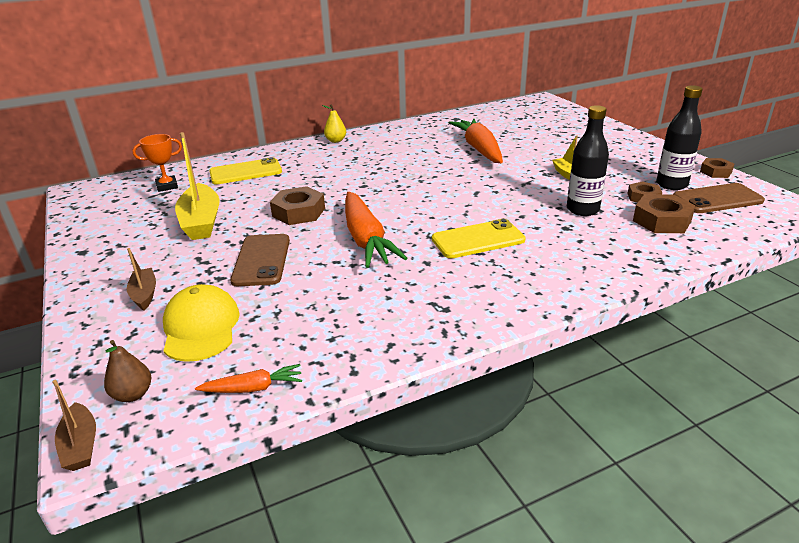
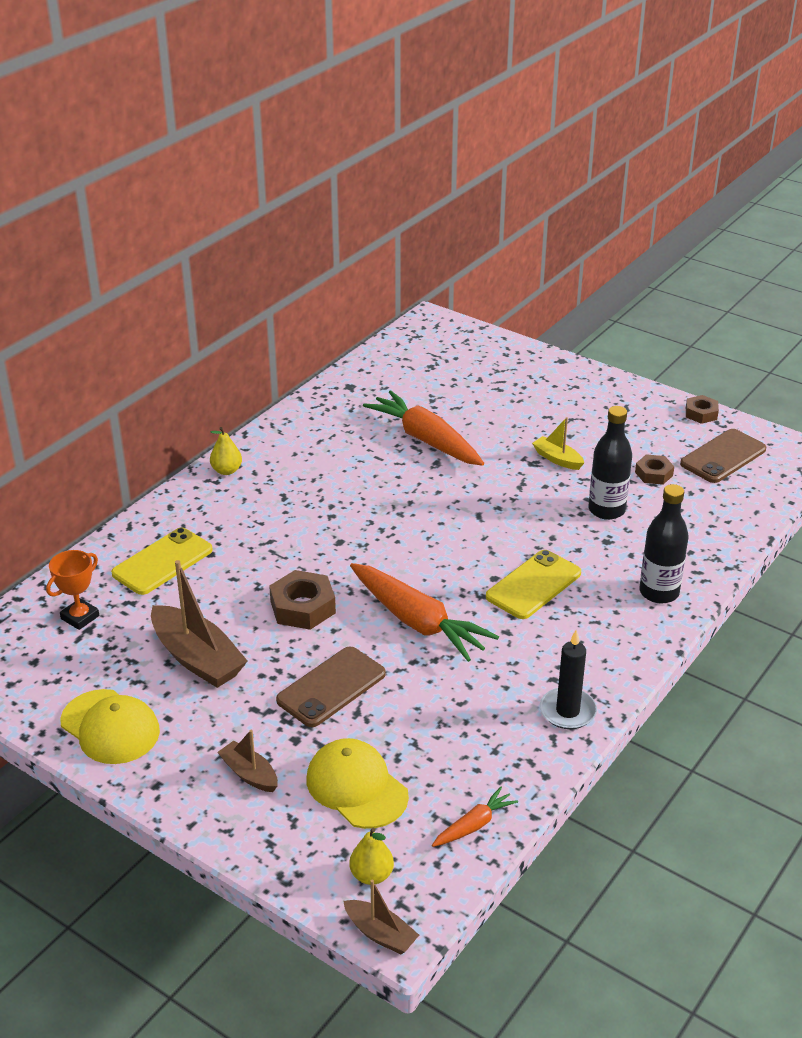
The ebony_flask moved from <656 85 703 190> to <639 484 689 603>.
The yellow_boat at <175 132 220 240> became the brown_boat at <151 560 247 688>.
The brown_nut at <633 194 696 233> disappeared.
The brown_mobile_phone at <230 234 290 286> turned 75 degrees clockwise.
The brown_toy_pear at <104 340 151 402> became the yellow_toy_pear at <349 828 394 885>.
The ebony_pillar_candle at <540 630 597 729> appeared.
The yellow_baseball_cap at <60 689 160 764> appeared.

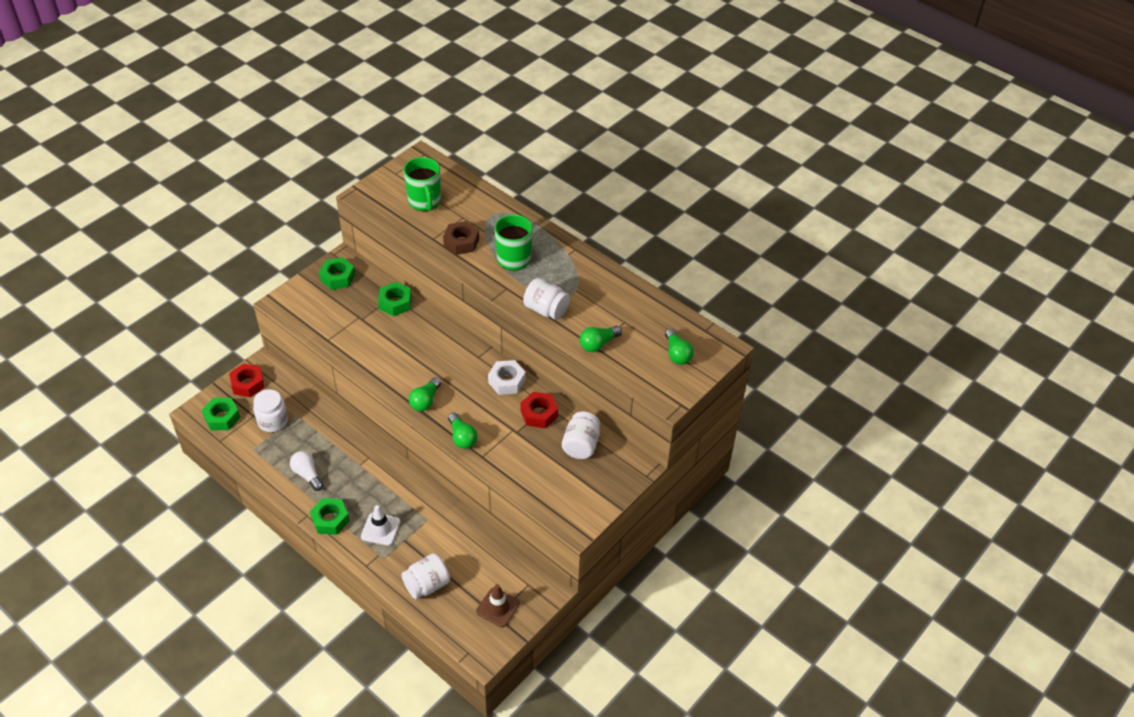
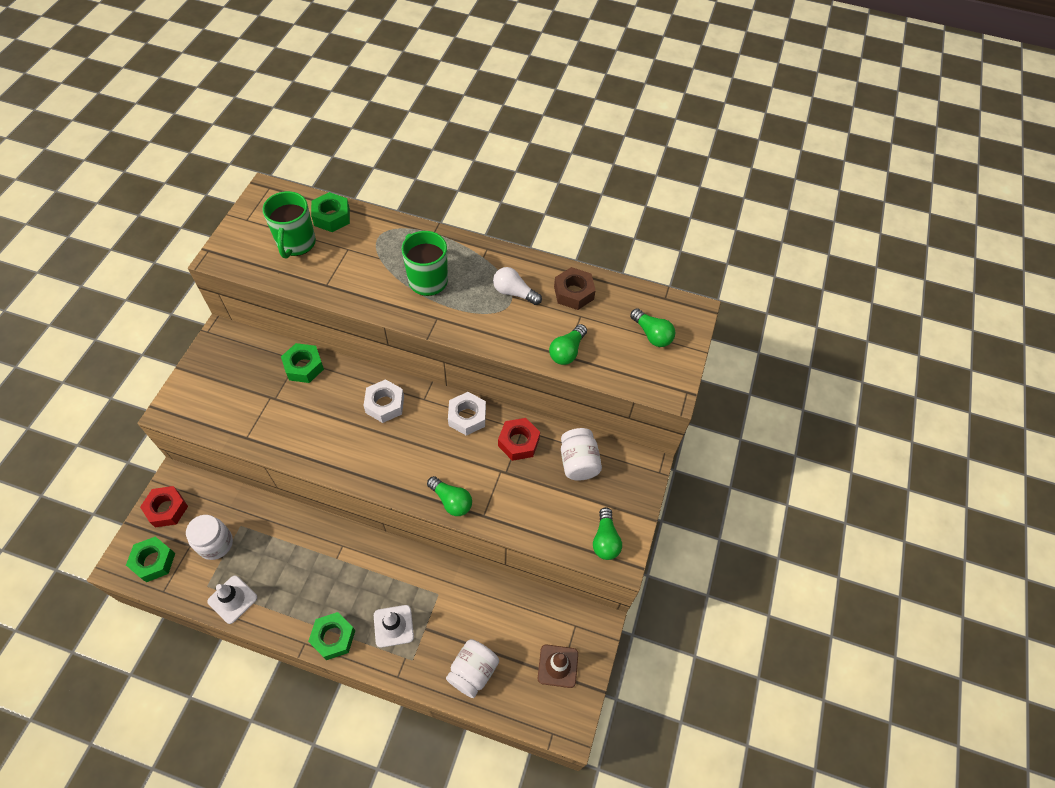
The green_tea_mug at <403 157 441 211> turned 45 degrees clockwise.
The brown_nut moved from <443 221 479 255> to <554 267 596 310>.
The green_nut moved from <319 257 355 290> to <311 192 350 232>.
The pure_white_preserve_jar at <523 278 570 320> disappeared.
The green_light_bulb moved from <409 377 441 411> to <593 507 622 560>.
The pure_white_light_bulb moved from <290 451 323 491> to <493 267 542 305>.
The pure_white_nut at <364 379 404 423> appeared.
The pure_white_road_cone at <207 576 257 624> appeared.

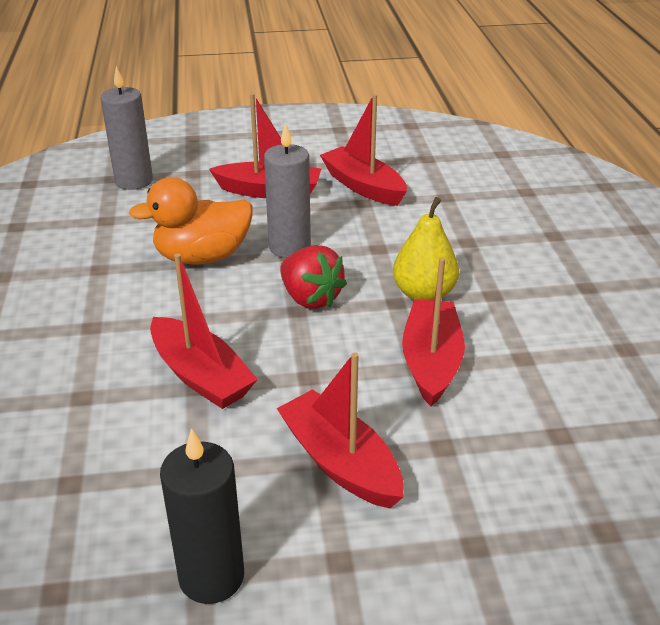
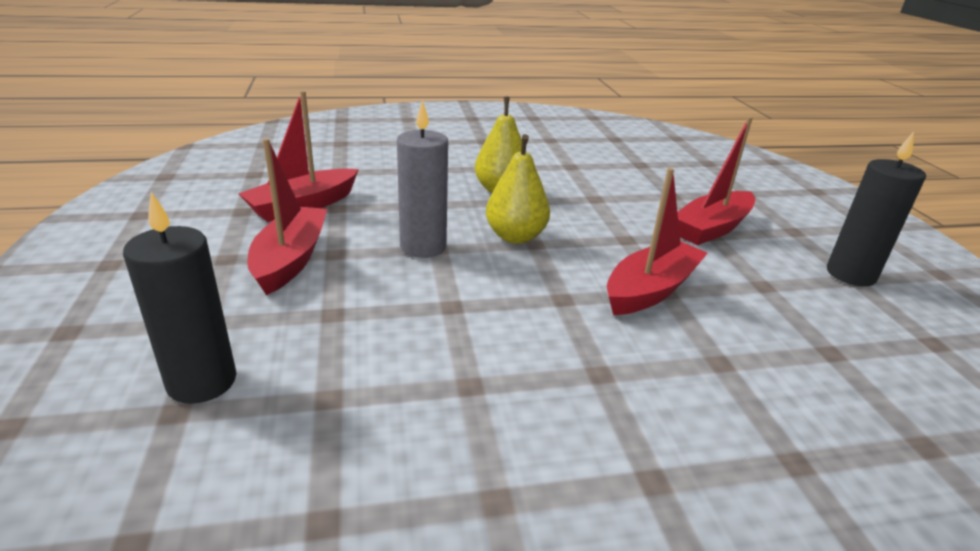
The grey_pillar_candle at <101 66 153 190> became the ebony_pillar_candle at <123 192 236 404>.
The bright_orange_toy_duck at <129 177 253 265> disappeared.
The scarlet_toy_strawberry at <280 245 347 309> was replaced by the yellow_toy_pear at <486 134 550 244>.
The scarlet_boat at <402 258 465 407> disappeared.

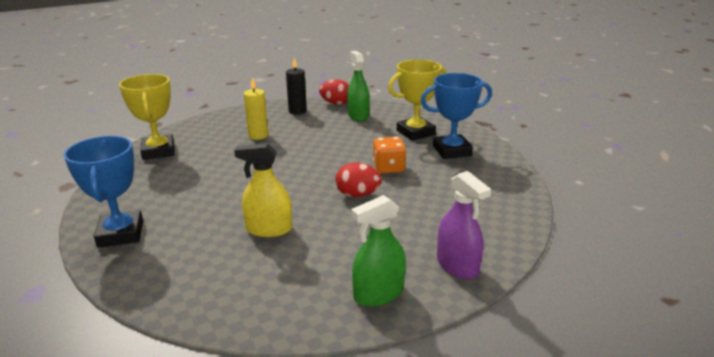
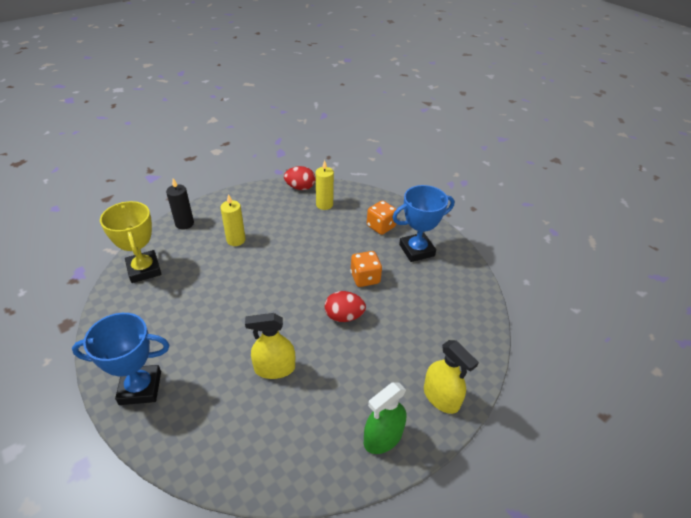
The green_sprayer at <347 51 370 121> was replaced by the yellow_pillar_candle at <316 160 334 210>.
The ebony_pillar_candle moved from <286 58 307 115> to <166 178 194 230>.
The yellow_trophy at <388 60 447 141> was replaced by the bright_orange_die at <367 200 398 235>.
The cobalt_trophy at <63 136 143 248> turned 75 degrees counterclockwise.
The violet_sprayer at <437 171 491 279> became the yellow_sprayer at <424 340 479 414>.

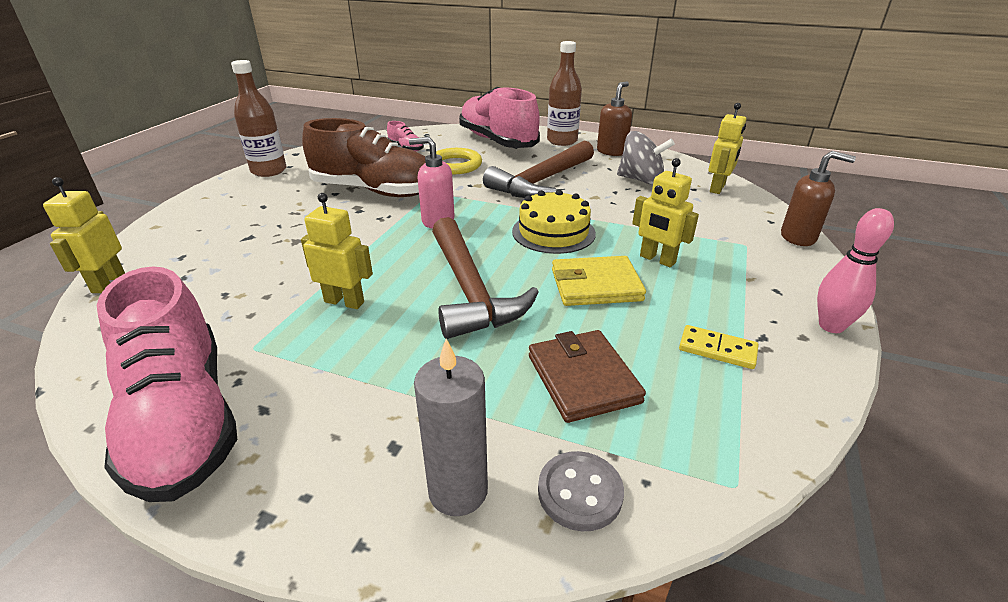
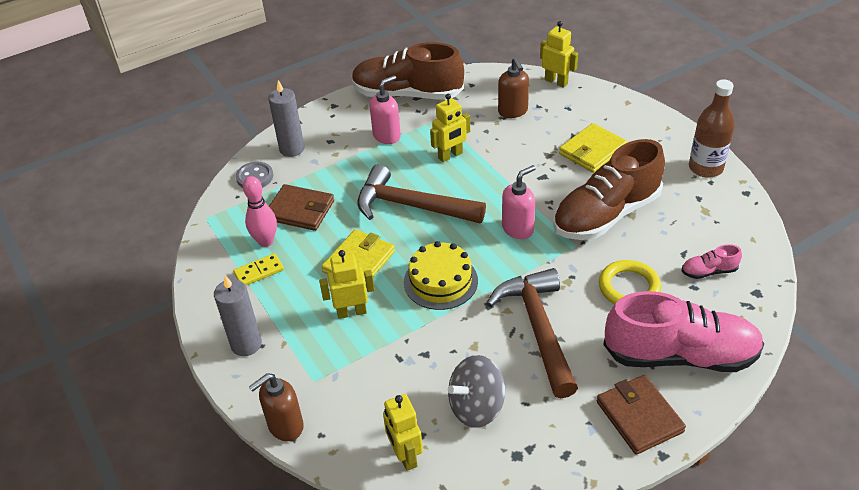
The brown_flask at <547 41 582 146> was replaced by the brown_wallet at <597 375 686 455>.
The brown_pump_bottle moved from <597 82 632 156> to <498 57 529 118>.
The pink_skittle moved from <817 208 894 333> to <243 176 277 247>.
The pink_sneaker at <97 266 237 502> became the brown_sneaker at <352 42 464 100>.
The pink_pump_bottle at <369 75 401 144> appeared.
The yellow_wallet at <559 123 627 173> appeared.
The grey_pillar_candle at <214 275 262 356> appeared.

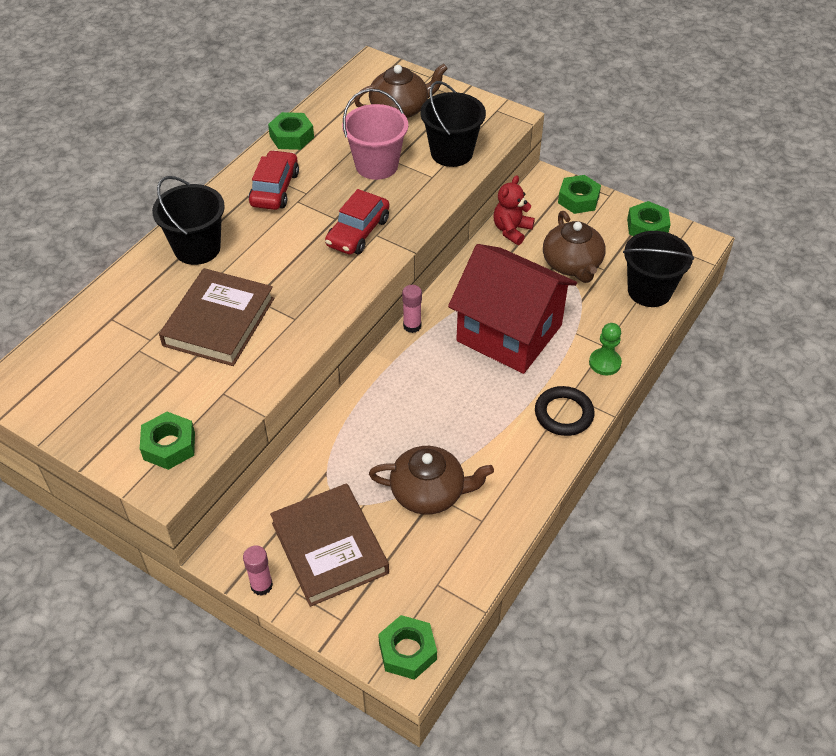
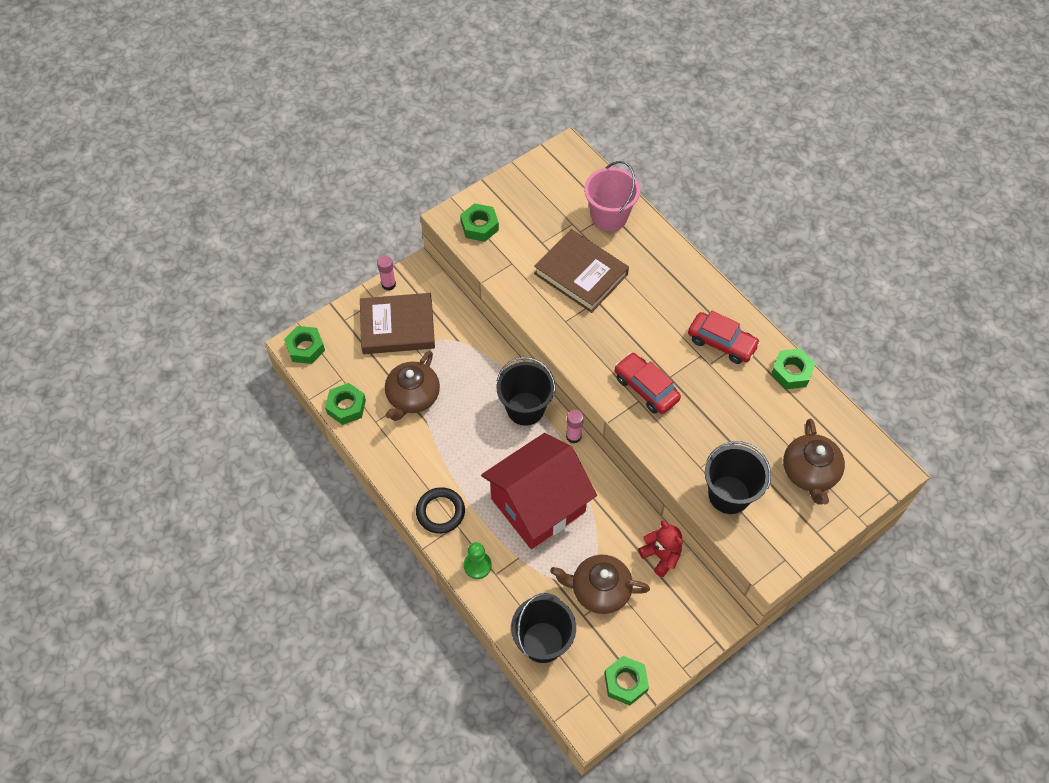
The pink_pail moved from <342 89 408 180> to <584 161 640 231>.
The green_nut moved from <558 175 601 214> to <325 383 366 425>.
The ebony_pail moved from <152 176 225 265> to <497 357 556 426>.

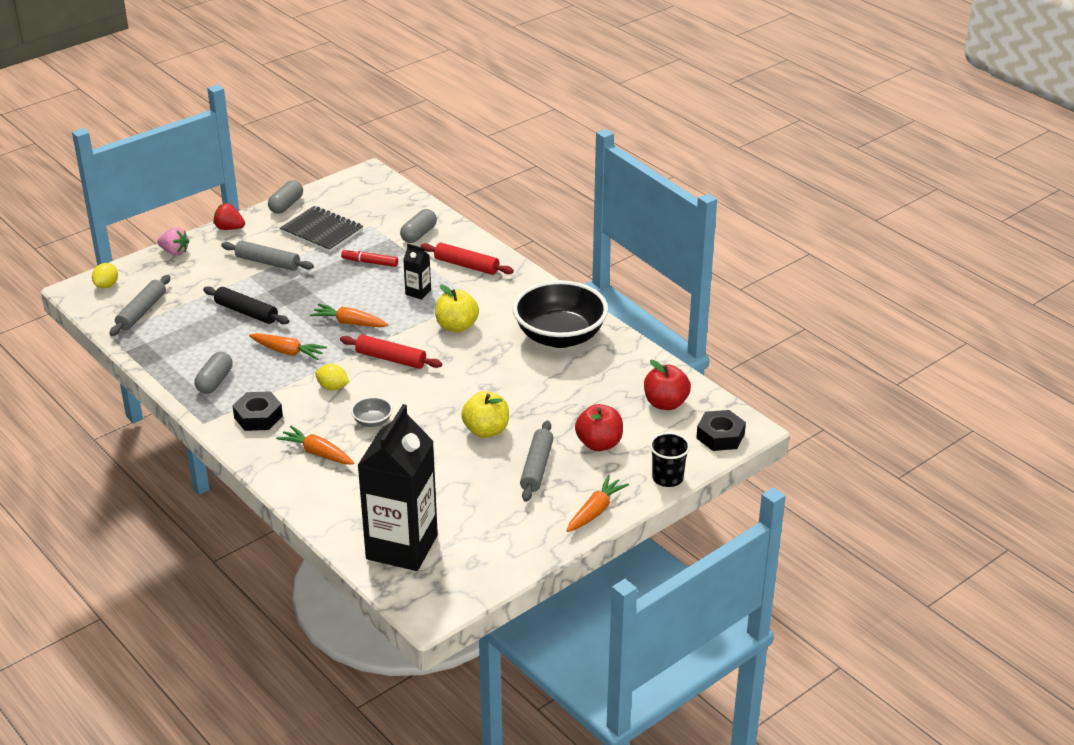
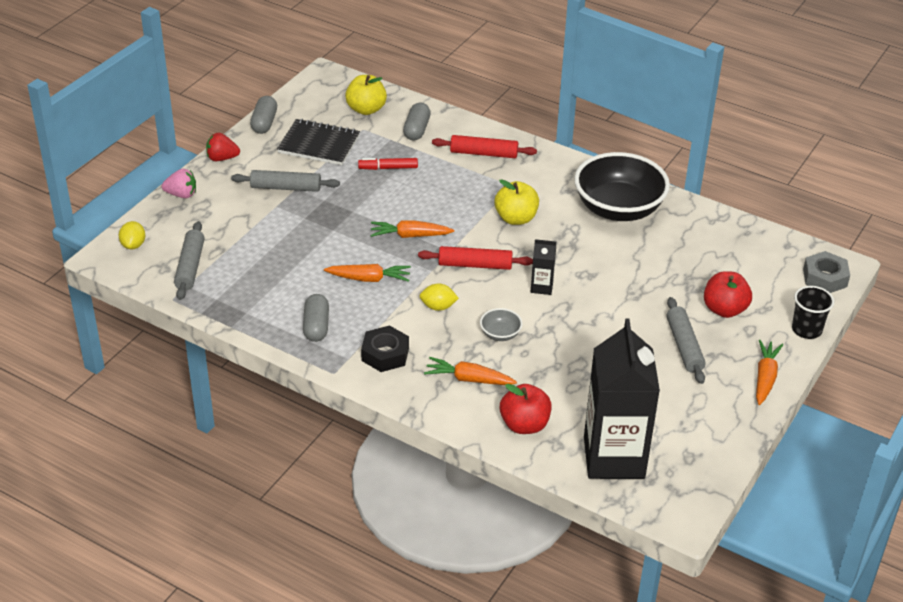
The ebony_milk_carton moved from <403 244 431 300> to <531 239 556 295>.
The ebony_rolling_pin at <203 286 289 324> disappeared.
The scarlet_toy_apple moved from <644 360 691 410> to <500 384 552 434>.
The yellow_toy_apple moved from <461 391 509 438> to <345 75 387 115>.
The ebony_nut at <696 410 746 451> became the grey_nut at <803 251 850 293>.

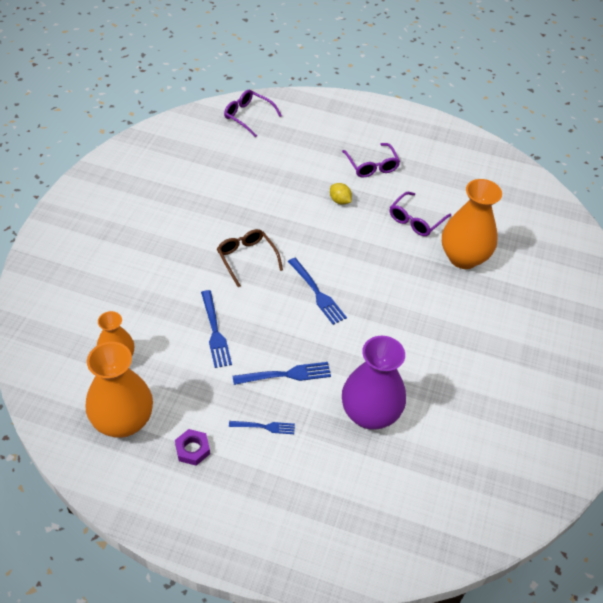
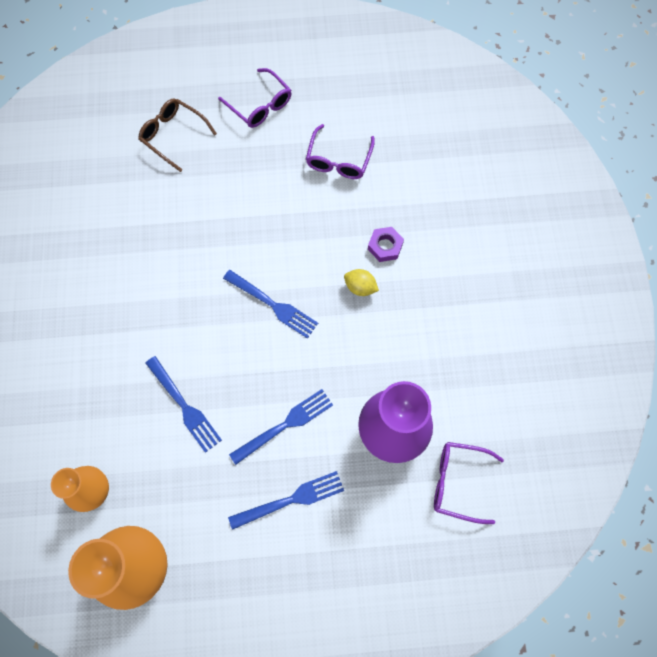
The violet_spectacles moved from <224 90 282 138> to <434 442 504 524>.
The bright_orange_tall_vase at <442 179 502 269> disappeared.
The yellow_toy_lemon moved from <330 183 352 205> to <344 269 379 296>.
The brown_spectacles moved from <217 229 283 287> to <138 98 217 172>.
The cobalt_fork at <229 421 295 434> changed to 1.56 times the size.
The violet_nut moved from <175 429 210 466> to <368 227 404 262>.

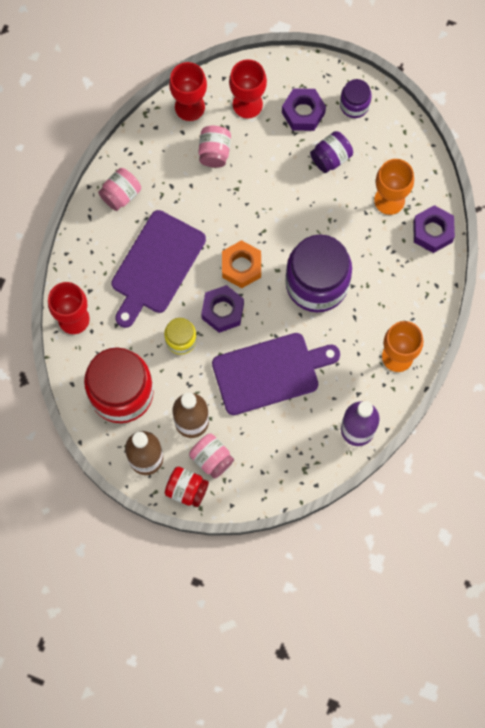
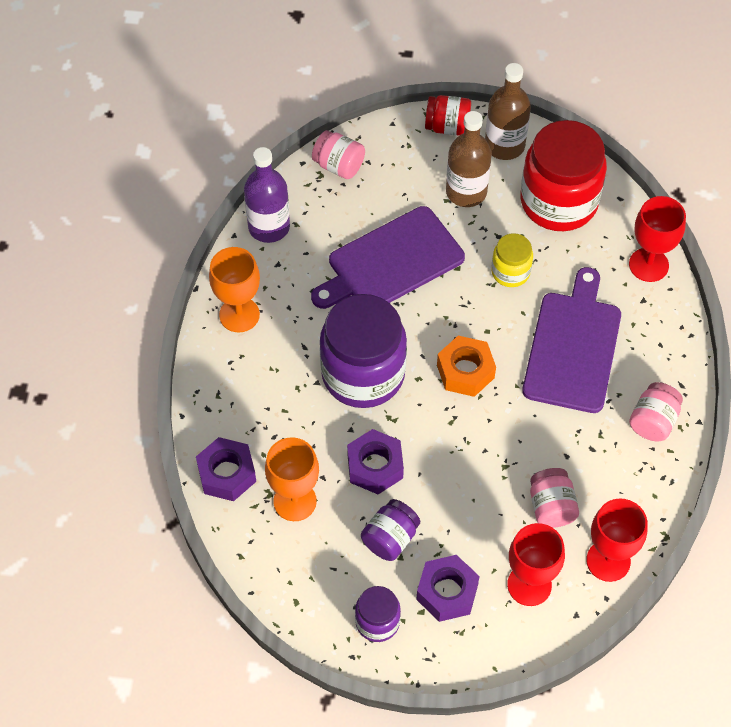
The violet_nut moved from <201 285 244 333> to <347 429 404 494>.
The pink_preserve_jar moved from <189 434 234 479> to <312 130 365 179>.

